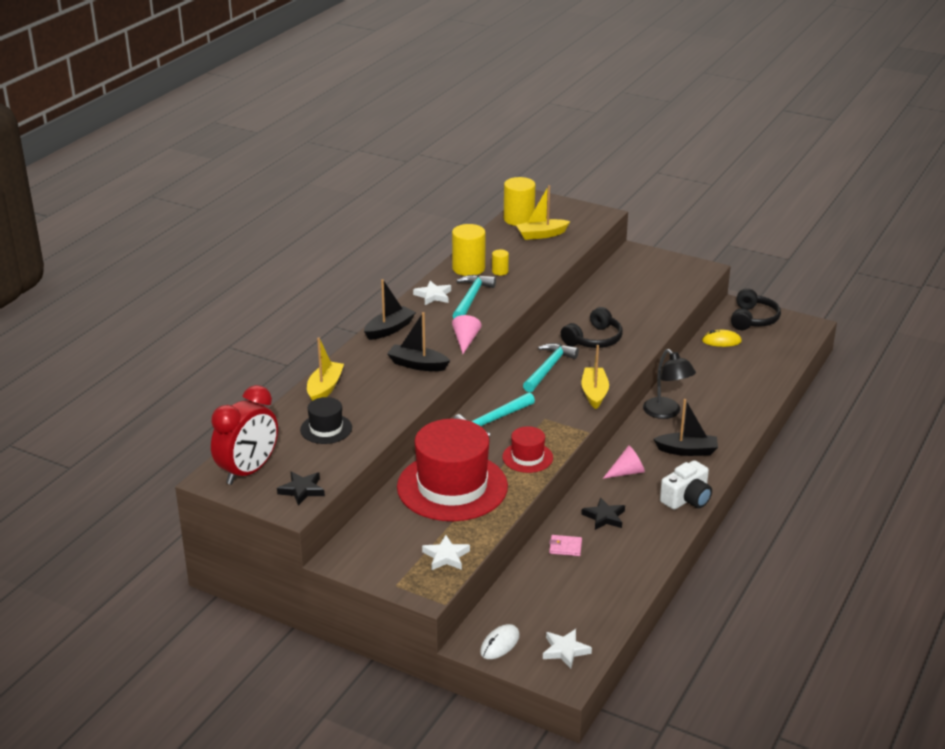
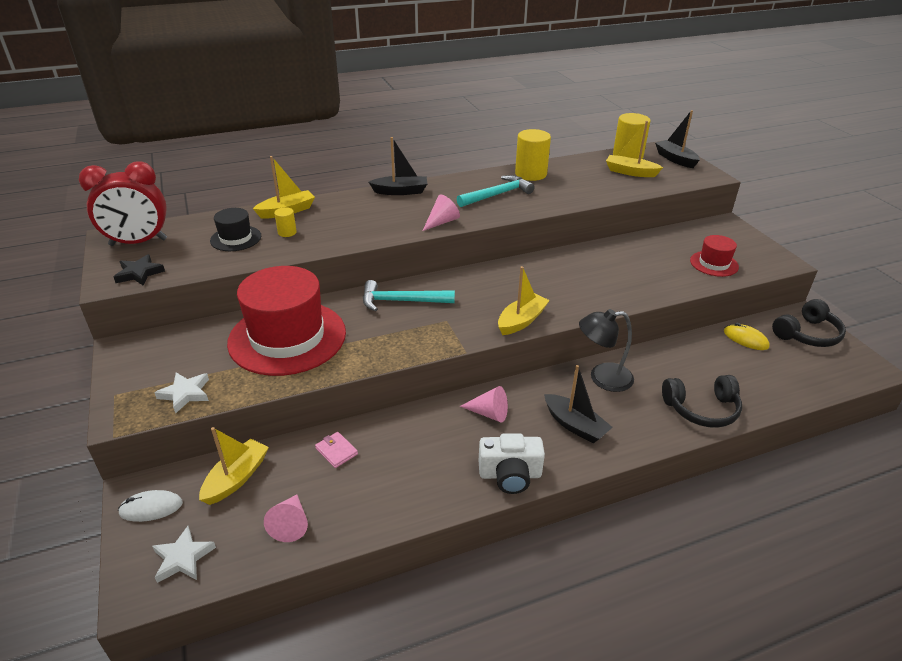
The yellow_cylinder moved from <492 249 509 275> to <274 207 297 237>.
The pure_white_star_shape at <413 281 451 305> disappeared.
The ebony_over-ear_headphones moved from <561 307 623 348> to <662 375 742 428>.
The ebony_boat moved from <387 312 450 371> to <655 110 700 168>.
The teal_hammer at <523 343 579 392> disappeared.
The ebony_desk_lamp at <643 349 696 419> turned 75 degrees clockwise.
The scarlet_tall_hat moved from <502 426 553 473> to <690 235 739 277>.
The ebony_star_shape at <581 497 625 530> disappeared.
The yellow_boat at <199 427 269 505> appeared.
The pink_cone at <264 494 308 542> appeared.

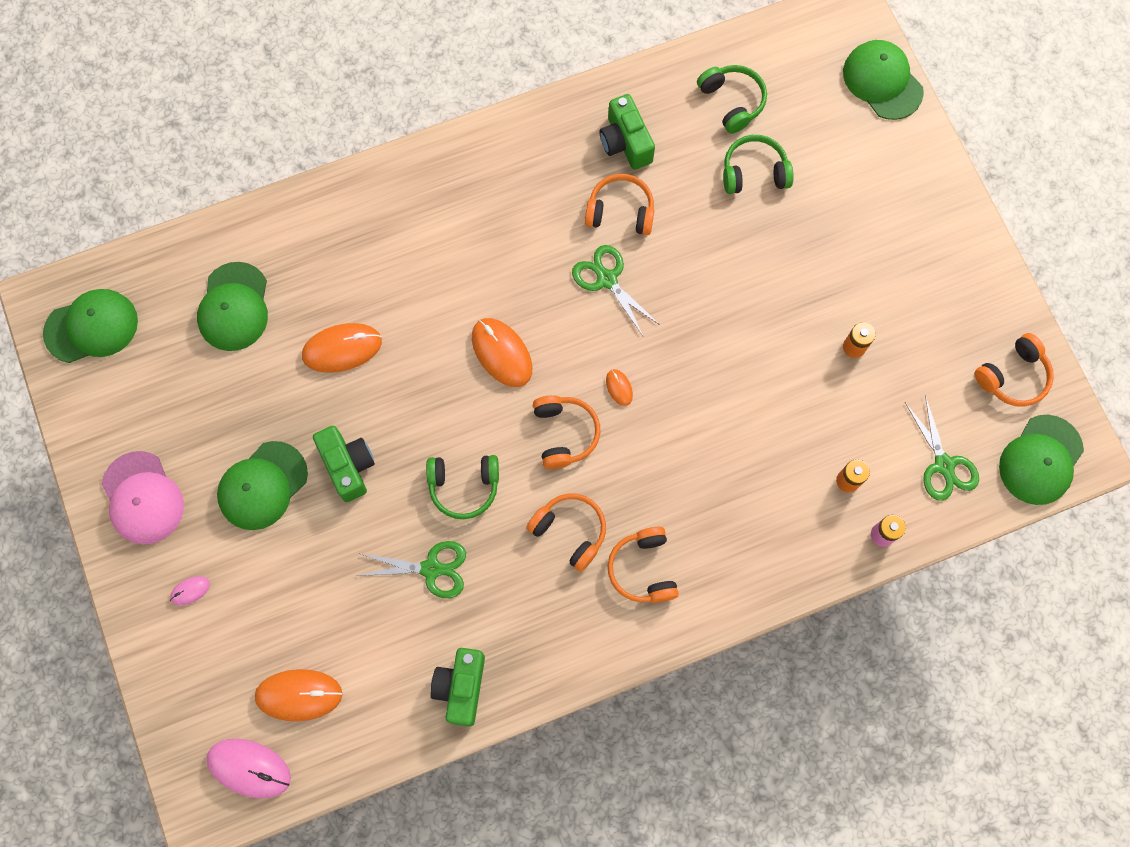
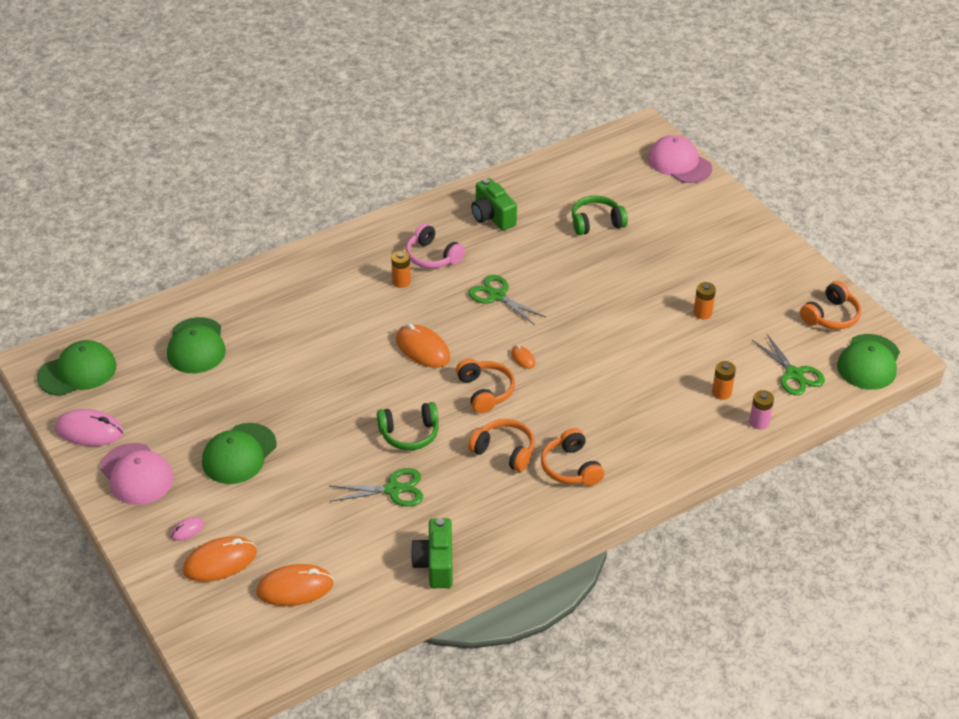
The green_baseball_cap at <843 40 924 120> became the pink_baseball_cap at <648 135 712 183>.
The green_over-ear_headphones at <697 65 767 134> disappeared.
The bright_orange_over-ear_headphones at <585 174 654 235> disappeared.
The bright_orange_computer_mouse moved from <302 323 382 373> to <183 536 257 582>.
The green_compact_camera at <313 426 375 502> disappeared.
The pink_computer_mouse moved from <206 739 291 799> to <55 409 124 446>.
The pink_over-ear_headphones at <406 223 465 269> appeared.
The bright_orange_AA_battery at <391 251 411 288> appeared.

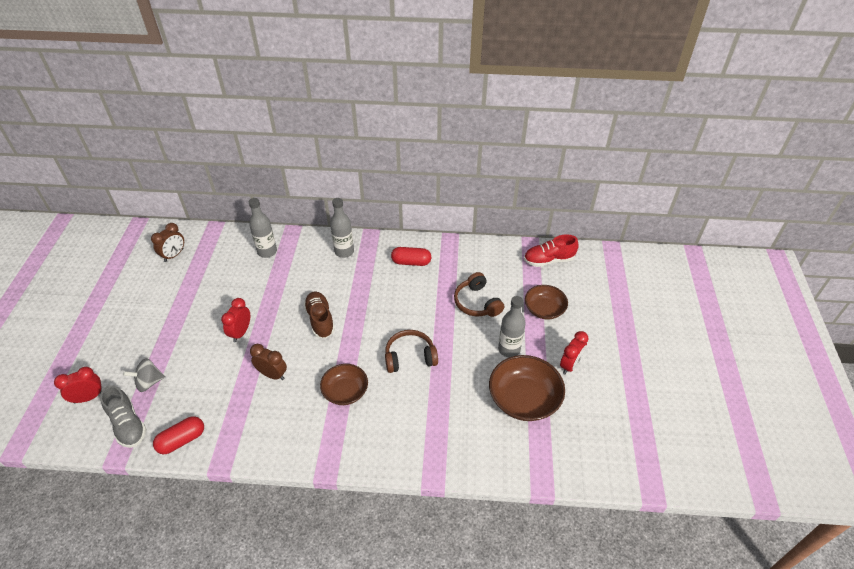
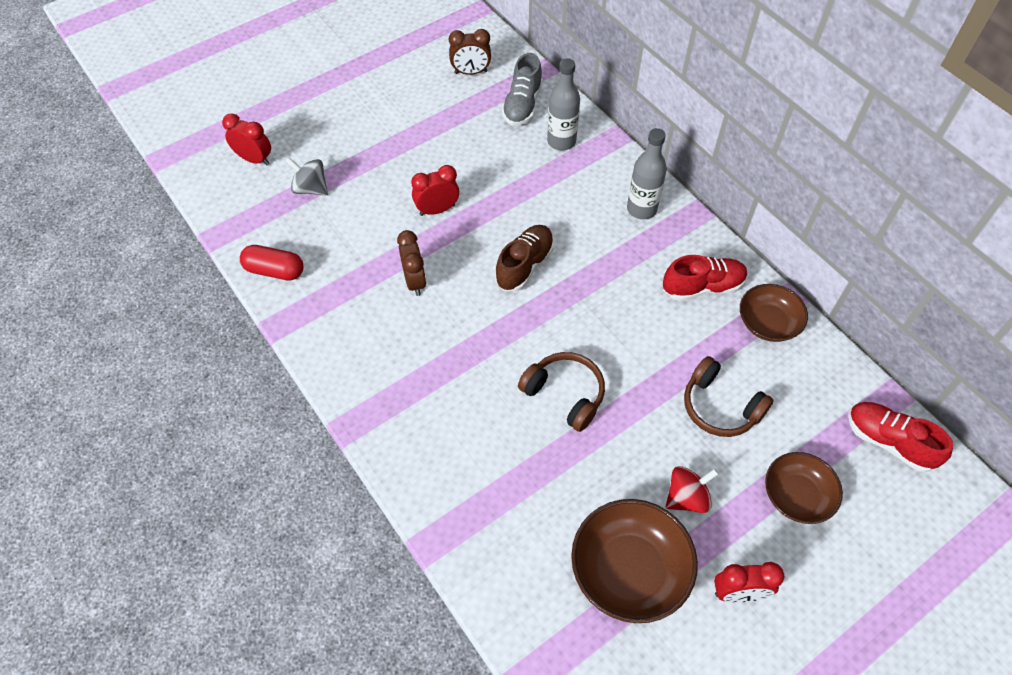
The scarlet_pill_shape at <391 247 431 266> was replaced by the scarlet_sneaker at <663 255 748 301>.
The brown_over-ear_headphones at <454 272 504 317> turned 75 degrees counterclockwise.
The grey_flask at <498 296 526 357> was replaced by the scarlet_toy_top at <666 466 719 513>.
The brown_serving_bowl moved from <320 364 368 405> to <740 284 808 342>.
The grey_sneaker moved from <100 385 147 448> to <502 53 543 126>.

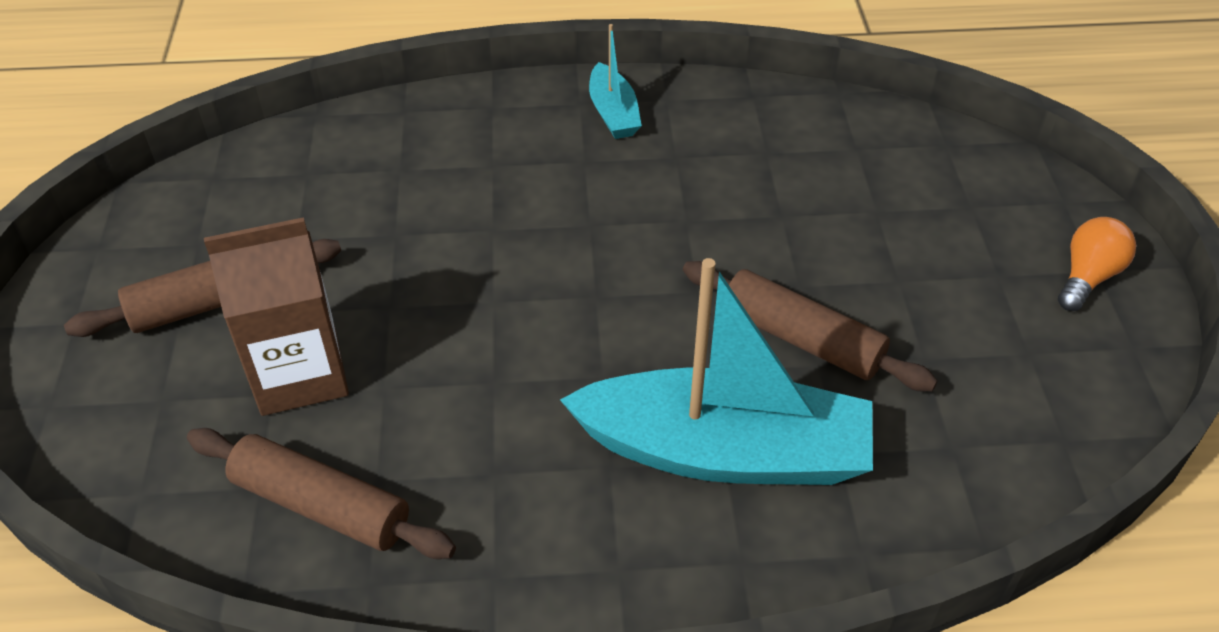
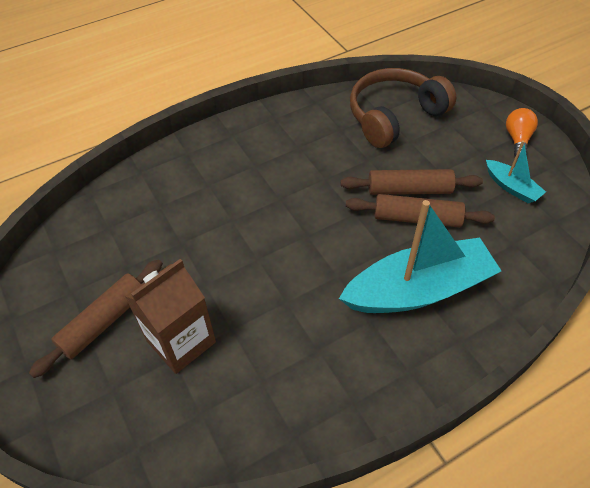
The teal_boat moved from <589 24 642 139> to <486 140 546 203>.
The brown_rolling_pin moved from <187 428 456 559> to <341 169 483 195>.
The brown_over-ear_headphones at <350 68 456 148> appeared.

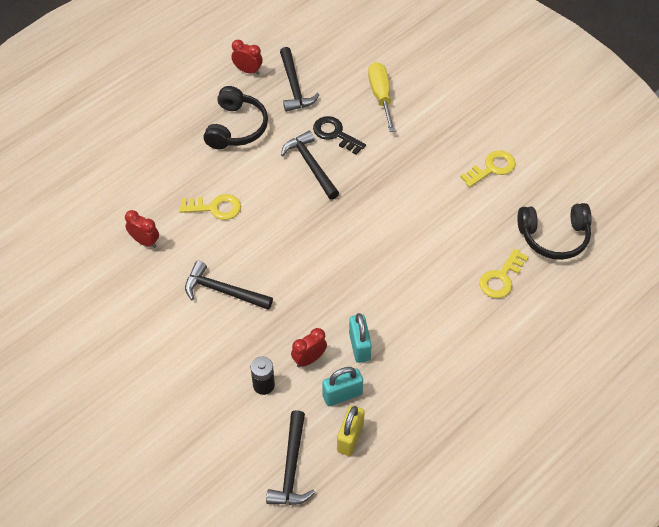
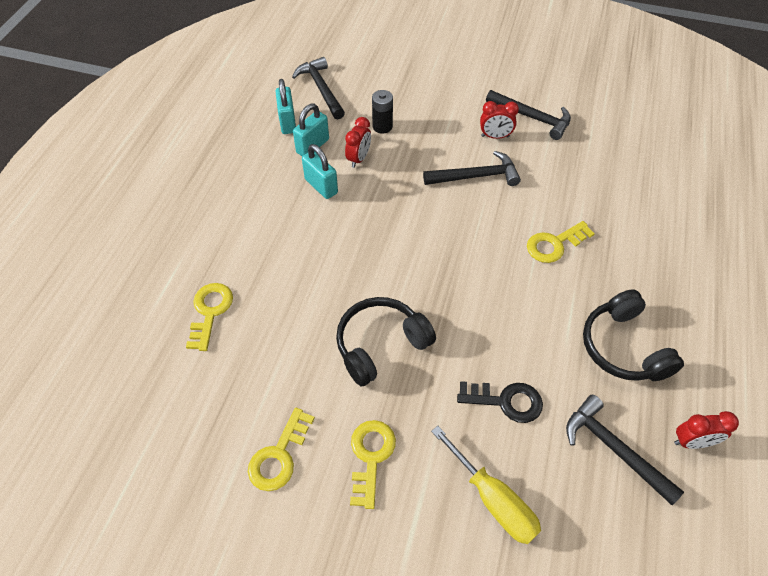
The ebony_hammer moved from <281 131 339 199> to <486 90 571 140>.
The ebony_over-ear_headphones moved from <517 203 592 260> to <336 297 436 386>.
The scarlet_alarm_clock moved from <125 210 159 248> to <480 101 519 139>.
The yellow_small_lock at <337 405 365 456> became the teal_small_lock at <275 79 296 134>.
The yellow_key at <350 420 396 509> appeared.

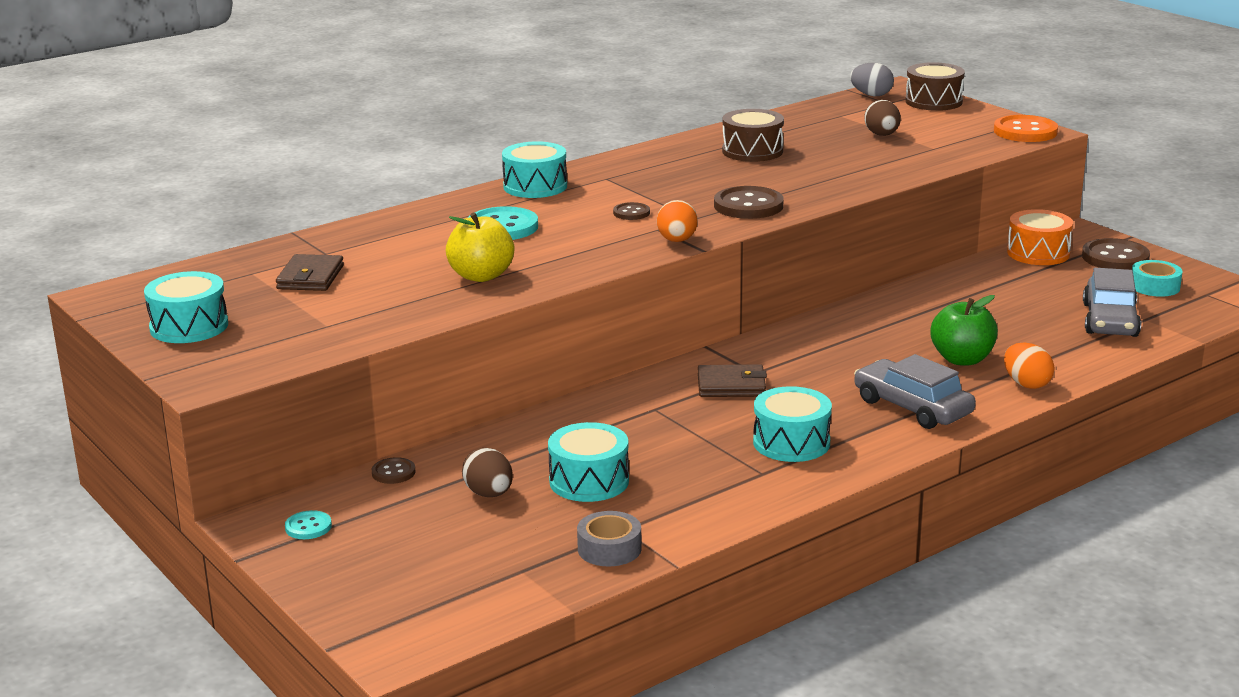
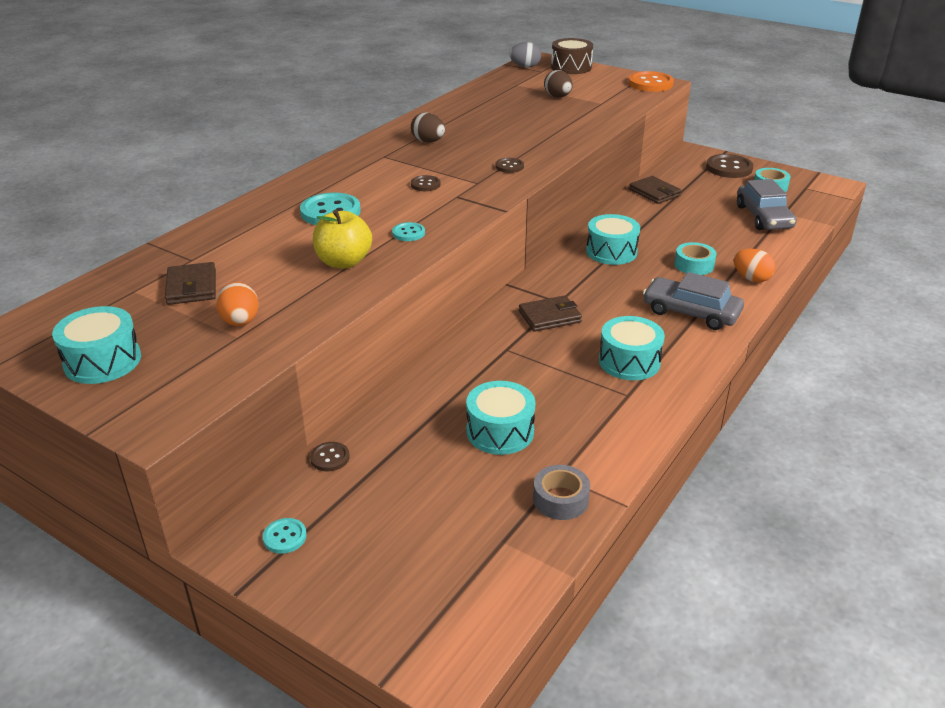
The brown_snare_drum at <722 109 784 162> disappeared.
The teal_snare_drum moved from <502 141 567 198> to <586 214 640 265>.
The brown_shirt_button at <714 186 784 219> changed to 0.53 times the size.
The bright_orange_egg moved from <657 200 697 242> to <216 282 259 326>.
The bright_orange_snare_drum at <1007 209 1073 265> disappeared.
The green_toy_apple at <930 295 998 366> was replaced by the teal_sticky_tape at <674 242 717 275>.
The brown_egg moved from <462 447 513 497> to <411 113 445 143>.
The brown_wallet at <629 176 682 204> appeared.
The teal_shirt_button at <392 222 425 241> appeared.

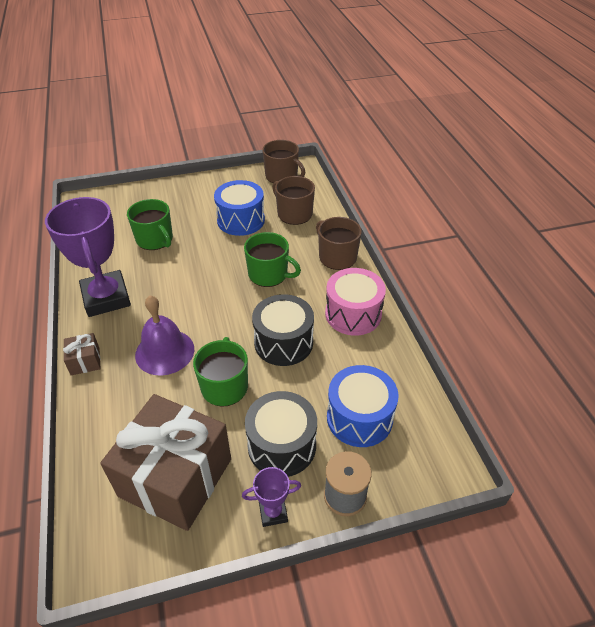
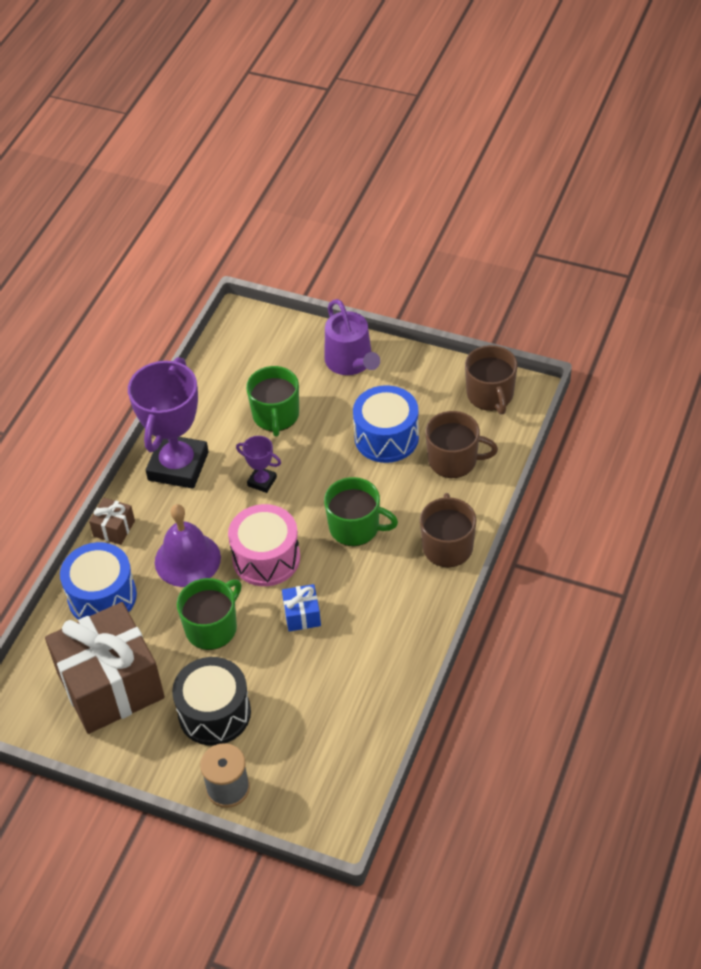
The brown_tea_mug at <272 176 315 225> turned 105 degrees clockwise.
The green_tea_mug at <244 232 301 287> turned 45 degrees counterclockwise.
The pink_snare_drum moved from <325 268 386 335> to <228 504 300 586>.
The ebony_snare_drum at <252 294 314 366> was replaced by the cobalt_wrapped_gift at <282 584 321 631>.
The cobalt_snare_drum moved from <327 365 398 447> to <60 542 137 620>.
The violet_trophy moved from <242 467 301 527> to <236 436 281 493>.
The violet_watering_pot at <324 299 380 375> appeared.

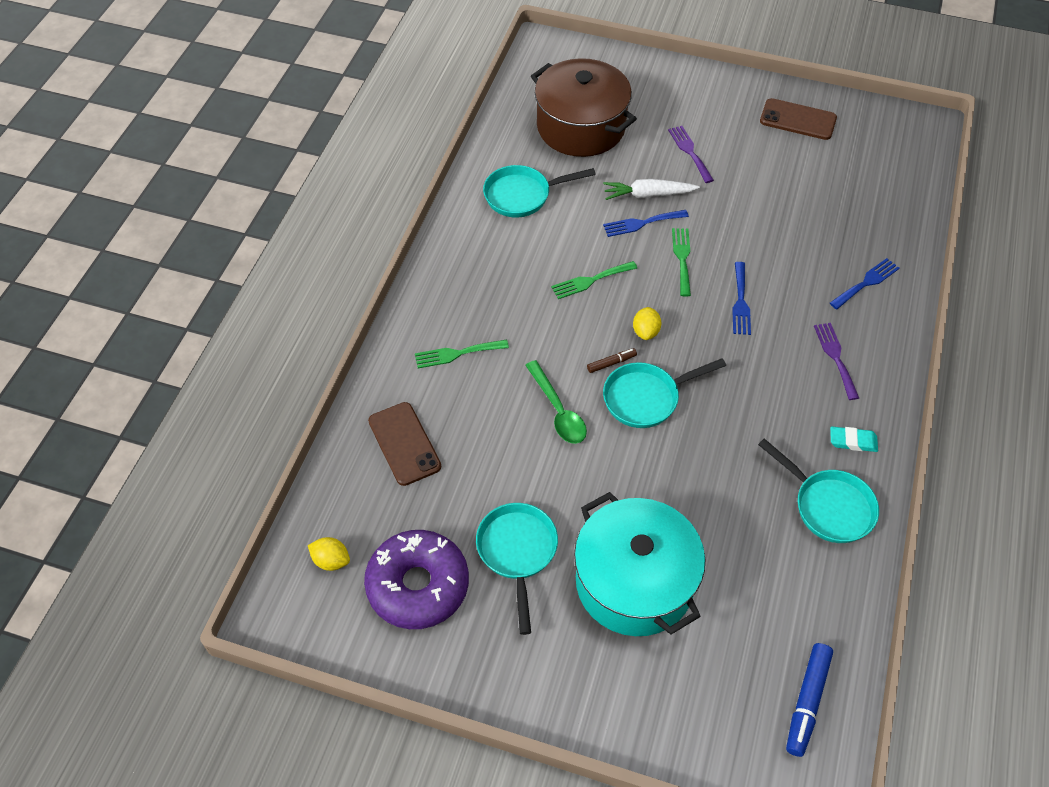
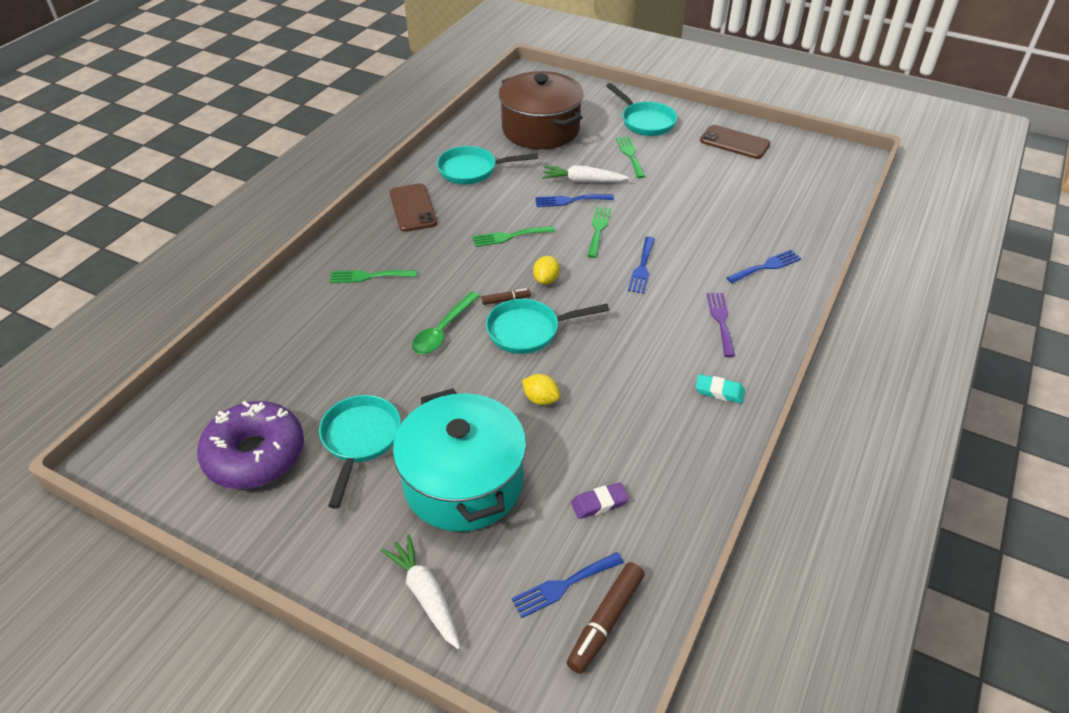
The violet_fork at <668 126 714 183> became the green_fork at <616 136 645 178>.
The green_teaspoon at <525 360 587 444> turned 45 degrees clockwise.
The brown_mobile_phone moved from <368 402 441 486> to <389 183 437 232>.
The teal_pan moved from <758 439 879 543> to <606 83 677 136>.
The yellow_toy_lemon moved from <308 537 350 571> to <522 374 560 405>.
The cobalt_felt_pen at <786 643 833 757> became the brown_felt_pen at <567 562 645 674>.
The violet_eraser at <571 482 629 519> appeared.
The pure_white_root_vegetable at <381 534 461 649> appeared.
The cobalt_fork at <511 552 624 618> appeared.

